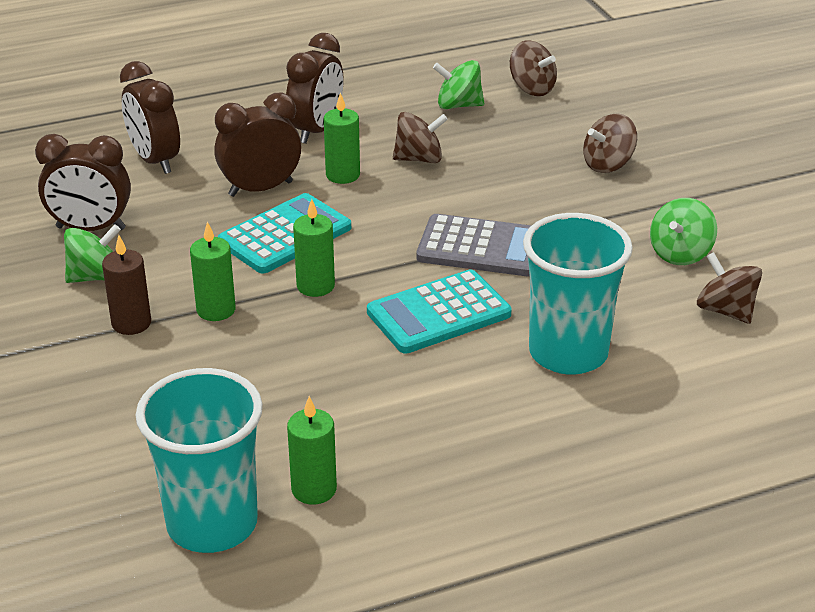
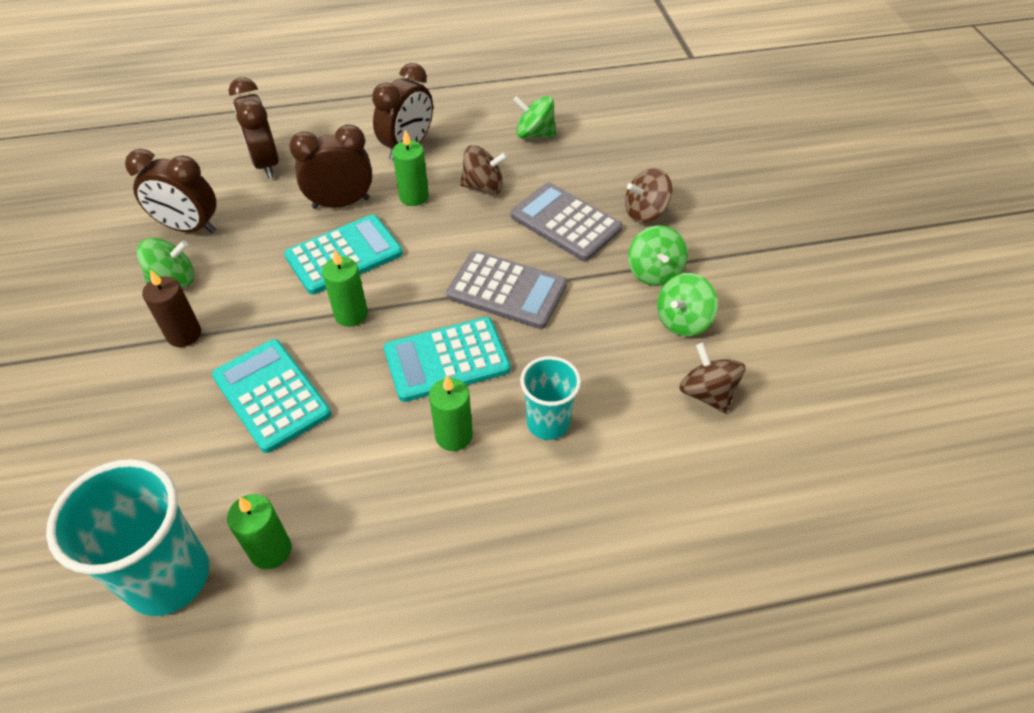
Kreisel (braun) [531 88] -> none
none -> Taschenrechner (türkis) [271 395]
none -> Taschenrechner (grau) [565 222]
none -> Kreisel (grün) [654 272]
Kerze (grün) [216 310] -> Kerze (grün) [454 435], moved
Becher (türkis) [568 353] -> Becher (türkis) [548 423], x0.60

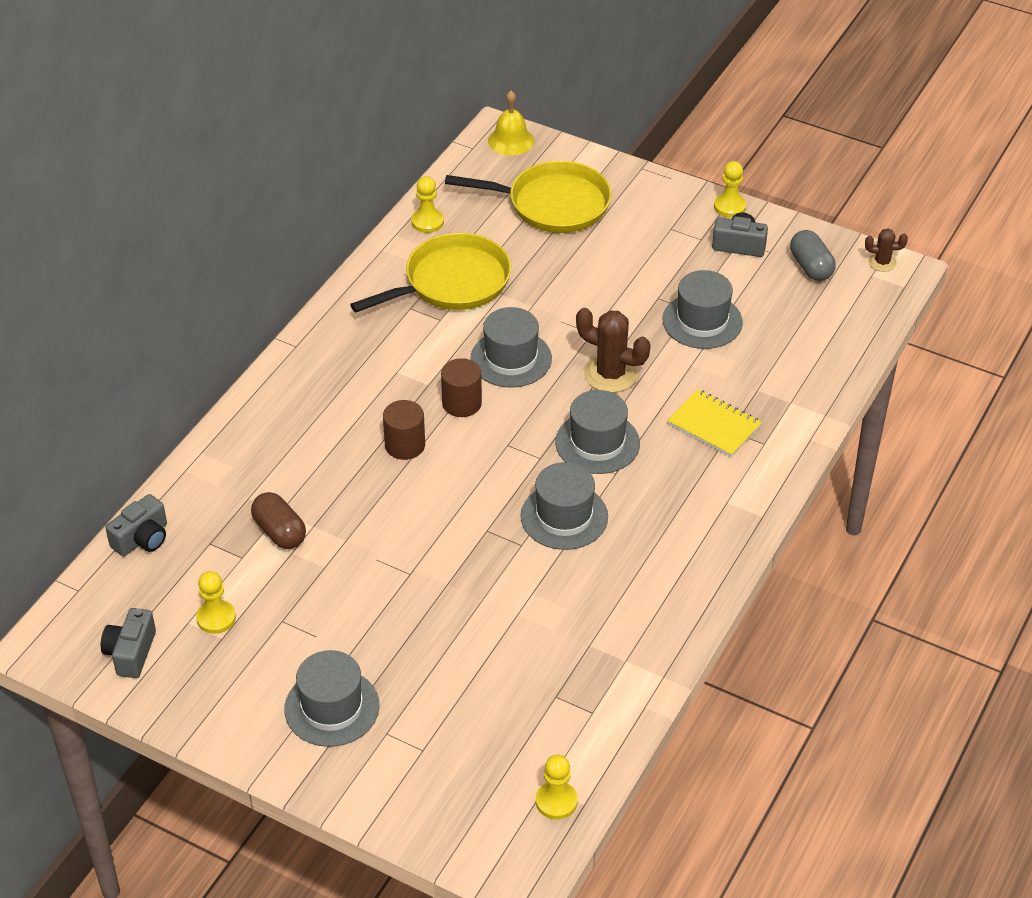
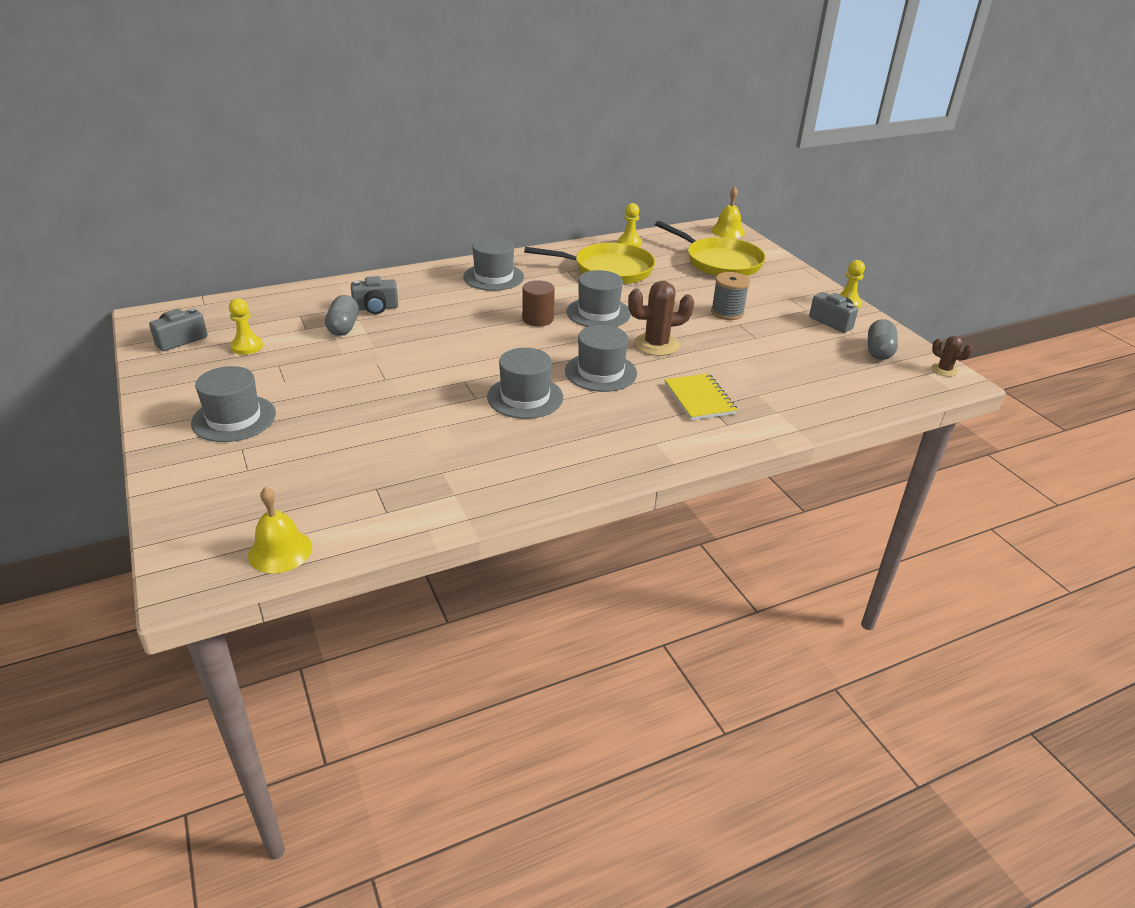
Vollzylinder (braun) [405 445] -> none
none -> Garnrolle (grau) [727 312]
Kamera (grau) [142 539] -> Kamera (grau) [376 308], moved
Hut (grau) [702 321] -> Hut (grau) [493 277], moved
Bauer (gelb) [556 801] -> Glocke (gelb) [280 551]
Kapsel (braun) [279 532] -> Kapsel (grau) [343 327]
Kaktus (braun) [611 374] -> Kaktus (braun) [656 345], 75 degrees counterclockwise

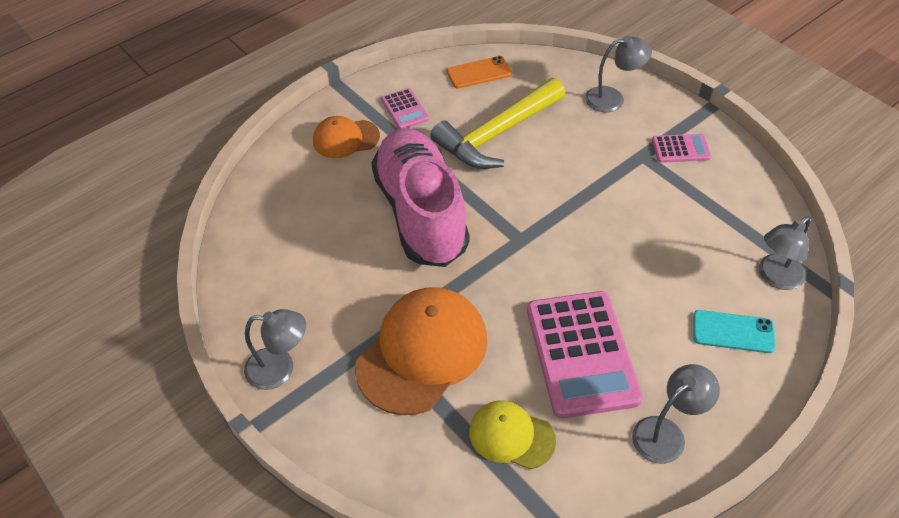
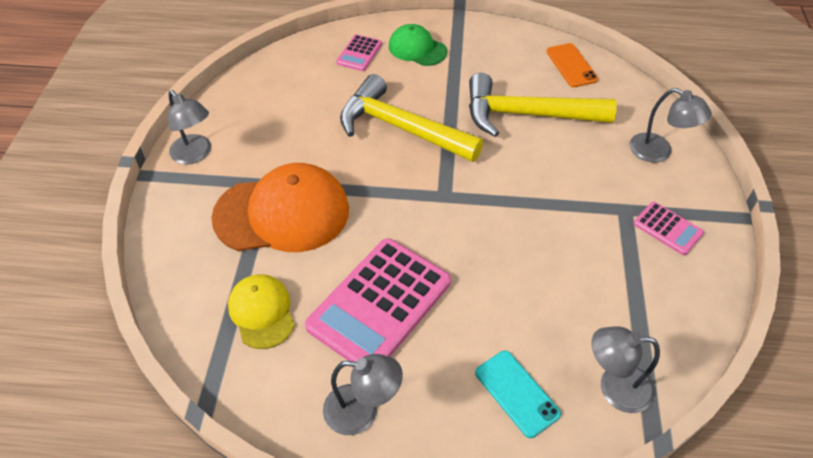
Taschenrechner (rosa) [404 109] -> Taschenrechner (rosa) [359 53], moved
Schuh (rosa) [421 213] -> Hammer (gelb) [401 128]
Kappe (orange) [345 139] -> Kappe (grün) [417 49]
Handy (orange) [479 73] -> Handy (orange) [571 65], 45 degrees clockwise

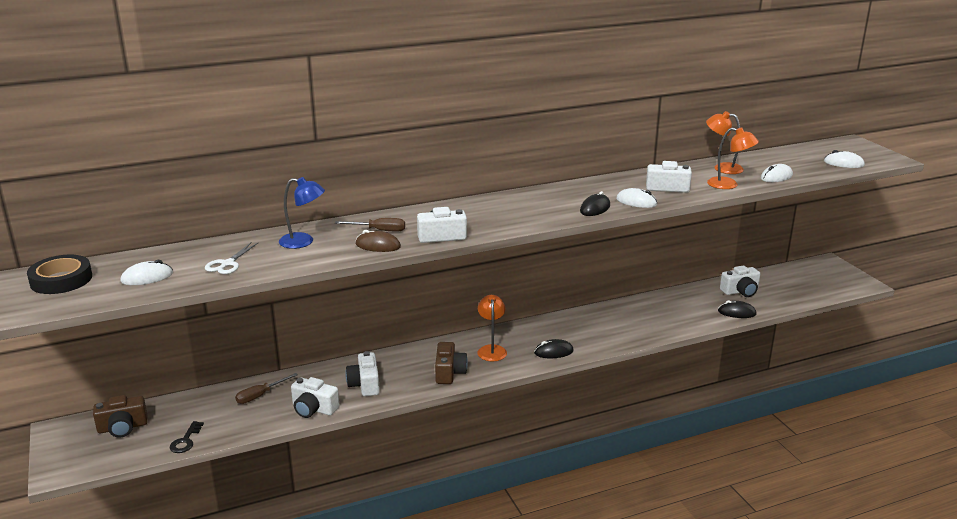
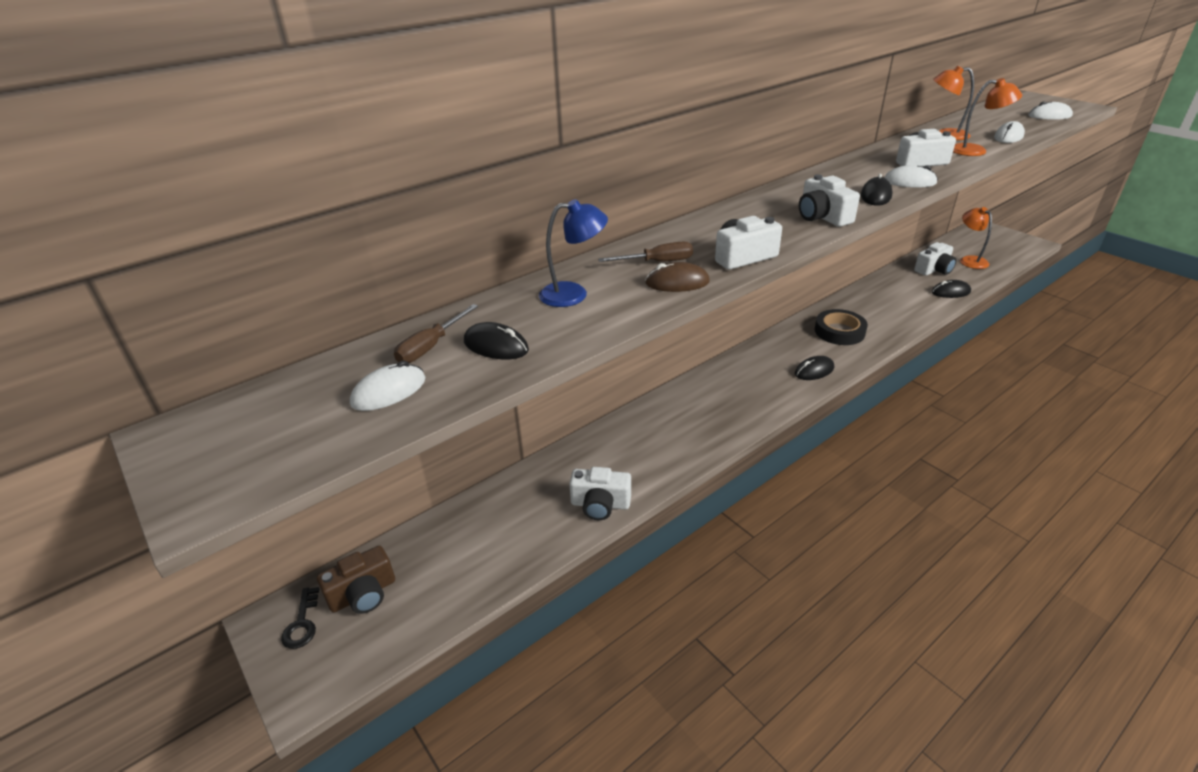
Kamera (braun) [449 372] -> none
Klebeband (schwarz) [61 280] -> Klebeband (schwarz) [839 331], moved
Schlüssel (schwarz) [186 441] -> Schlüssel (schwarz) [302 623], moved
Schraubenzieher (braun) [260 395] -> Schraubenzieher (braun) [431 346], moved
Kamera (weiß) [365 384] -> Kamera (weiß) [822 217], moved
Lampe (orange) [491 349] -> Lampe (orange) [969 260], moved
Schere (weiß) [228 264] -> Computermaus (schwarz) [496 346]

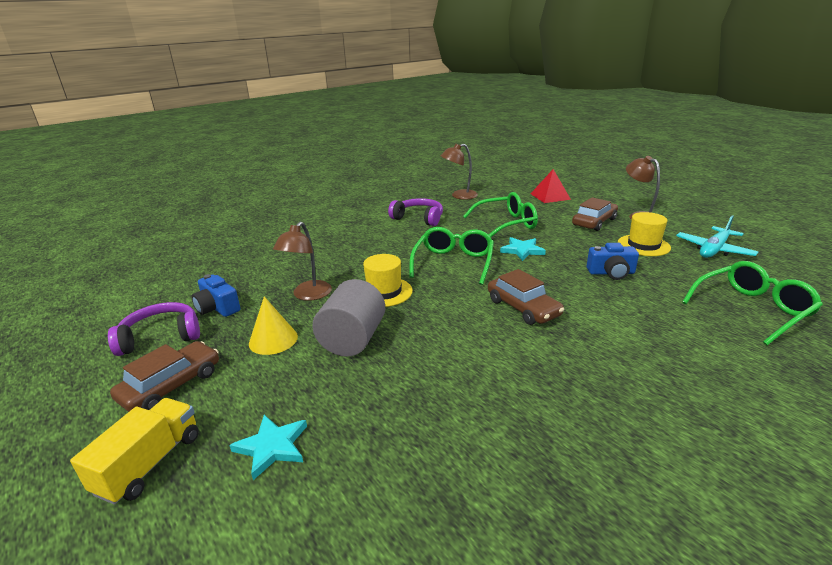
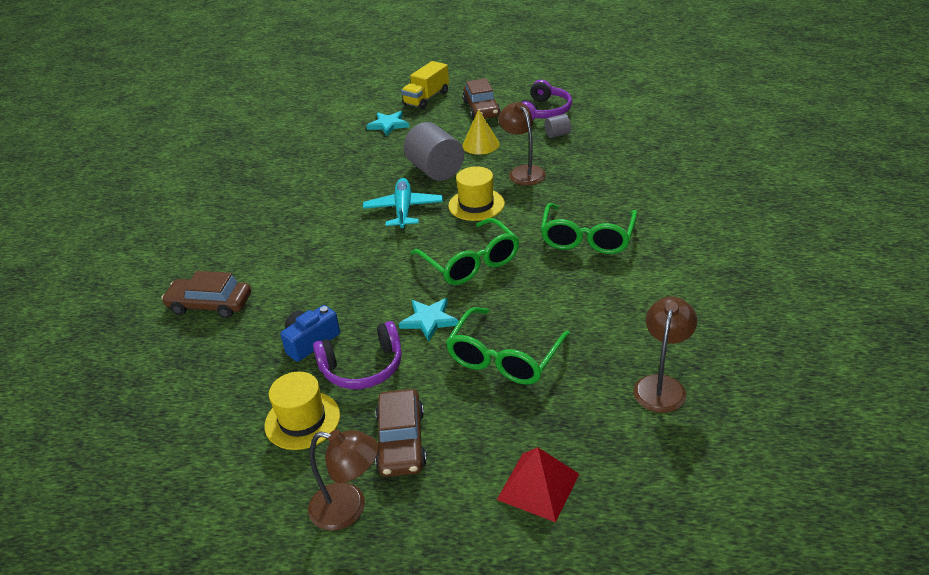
Kopfhörer (lila) [419 218] -> Kopfhörer (lila) [363 367], moved
Auto (braun) [523 308] -> Auto (braun) [210 304], moved
Flugzeug (türkis) [714 250] -> Flugzeug (türkis) [403 210], moved
Brille (grün) [752 309] -> Brille (grün) [587 238], moved
Kamera (blau) [217 308] -> Vollzylinder (grau) [557 134]
Lastwagen (gelb) [150 463] -> Lastwagen (gelb) [426 98], 60 degrees clockwise

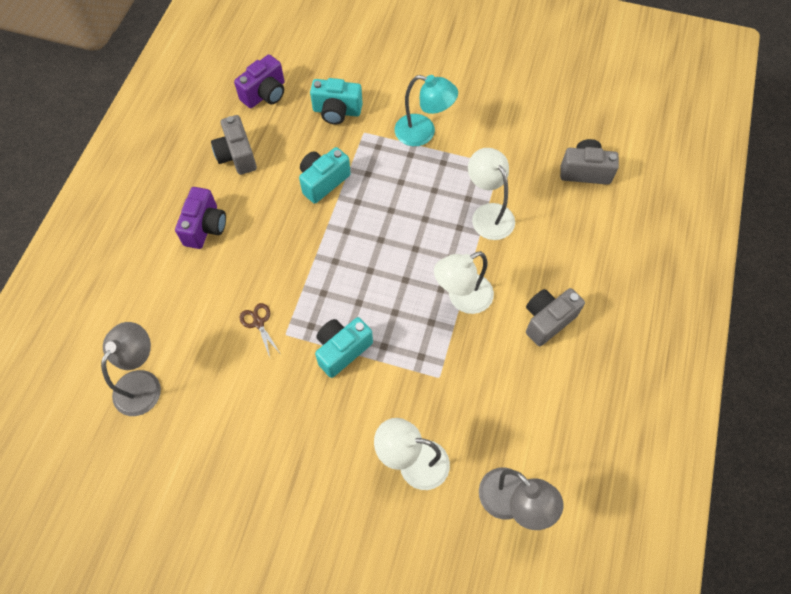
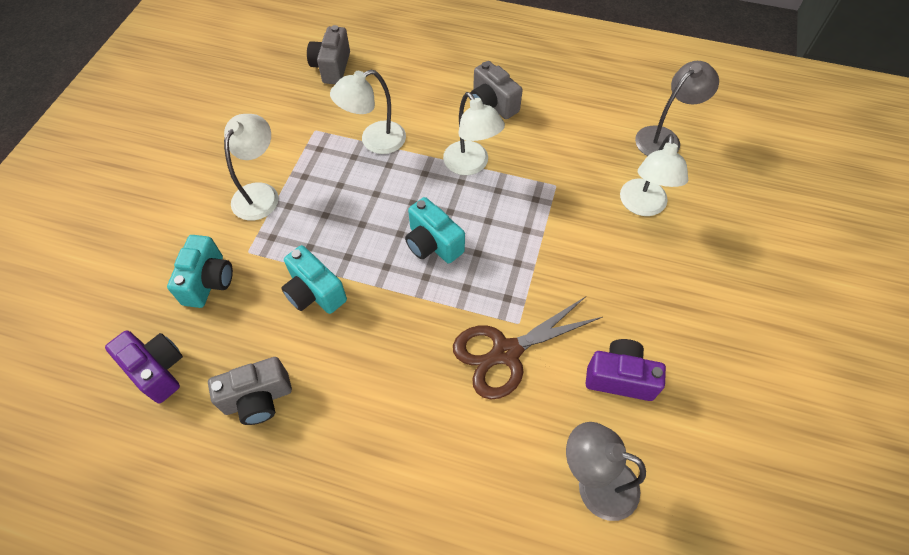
Kamera (lila) [205 227] -> Kamera (lila) [620 377], moved
Kamera (türkis) [342 350] -> Kamera (türkis) [433 244], moved
Lampe (türkis) [423 133] -> Lampe (weiß) [260 193]
Schere (braun) [258 323] -> Schere (braun) [506 352], x2.14

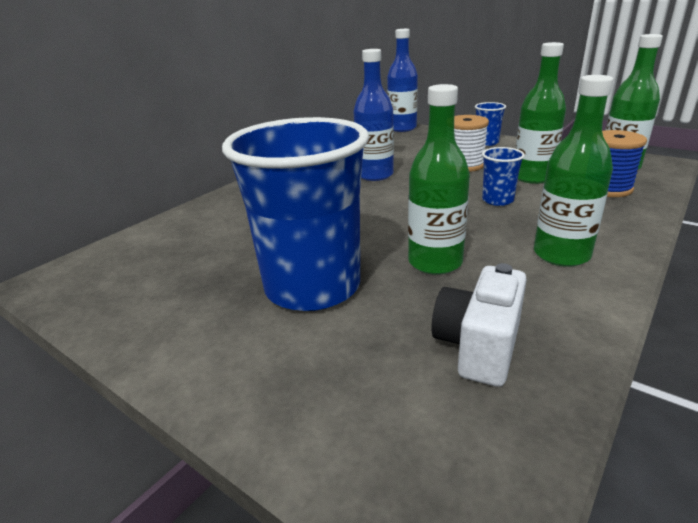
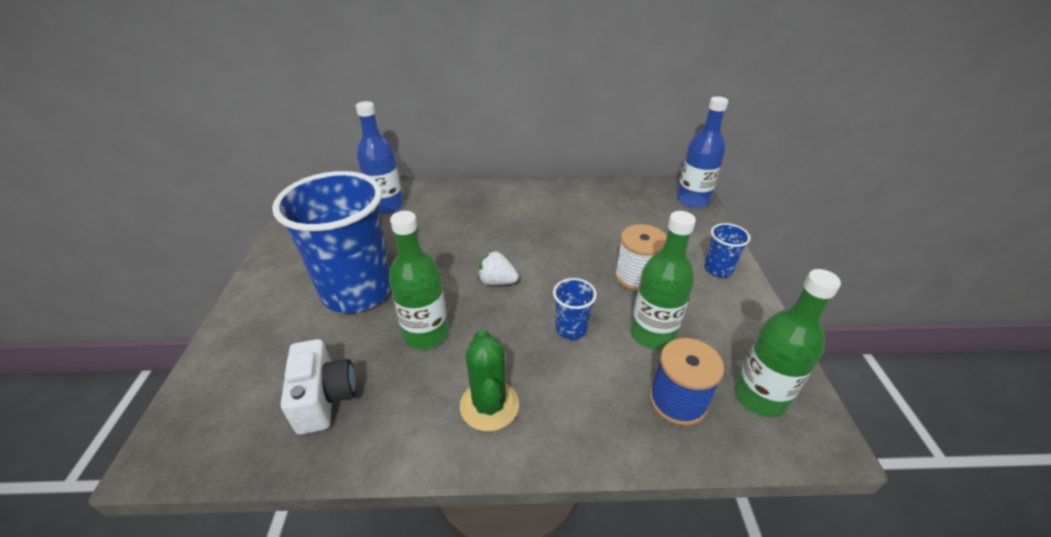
none -> Erdbeere (weiß) [497 281]
Flasche (blau) [375 175] -> Flasche (blau) [387 206], moved
Flasche (grün) [561 255] -> Kaktus (grün) [489 405]
Kamera (weiß) [478 347] -> Kamera (weiß) [325 398], 90 degrees clockwise

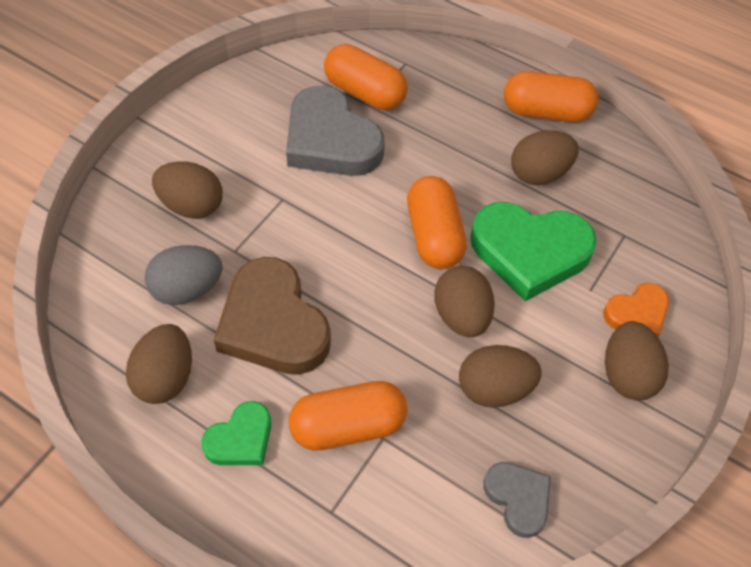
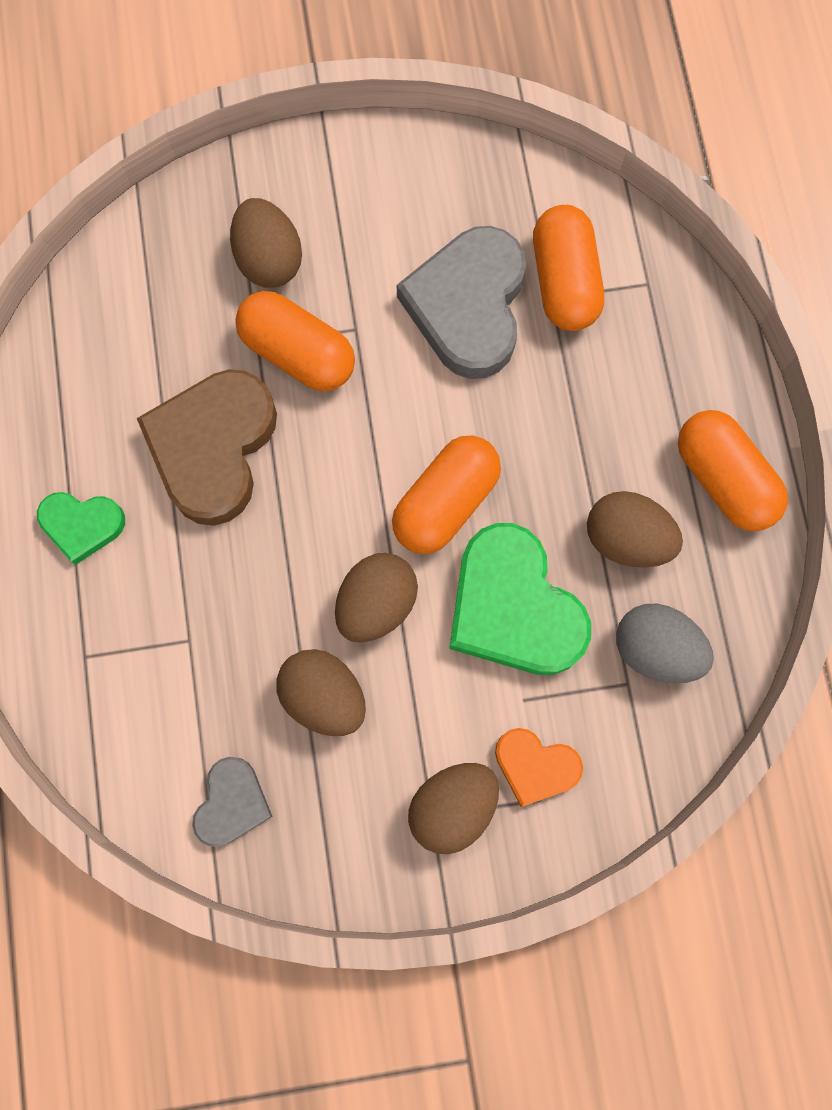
Ei (braun) [165 377] -> none
Ei (grau) [187 289] -> Ei (grau) [655 649], moved
Kapsel (orange) [348 426] -> Kapsel (orange) [298 353], moved

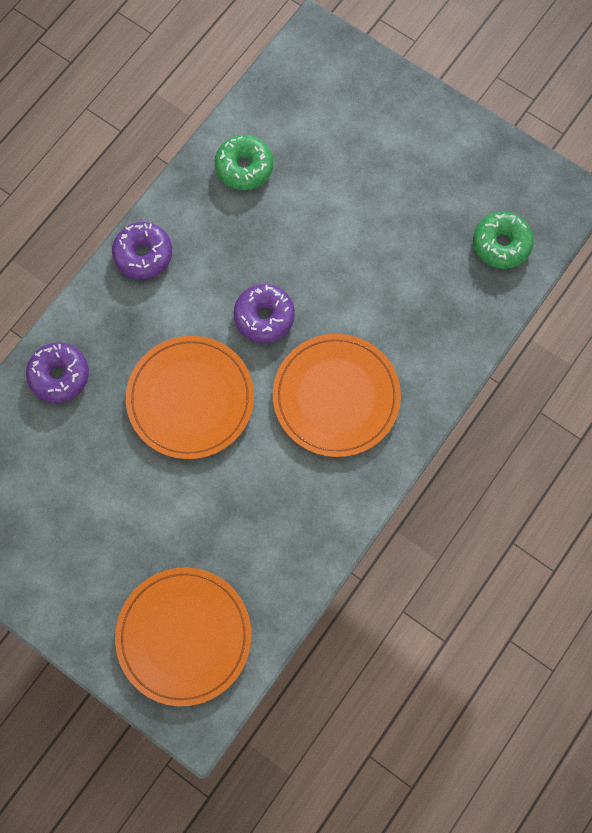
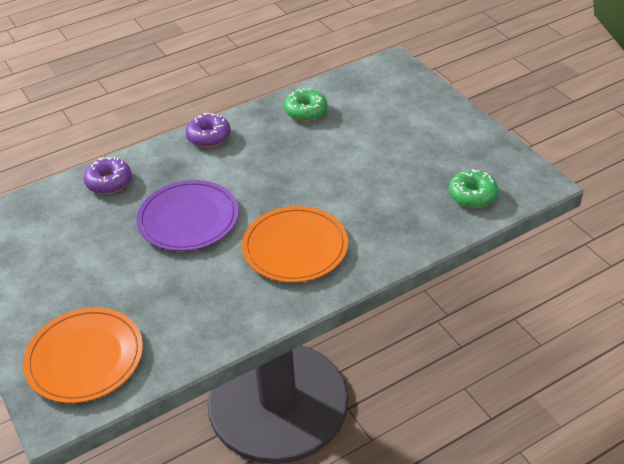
Donut (lila) [264 317] -> none
Teller (orange) [190 398] -> Teller (lila) [188 219]

